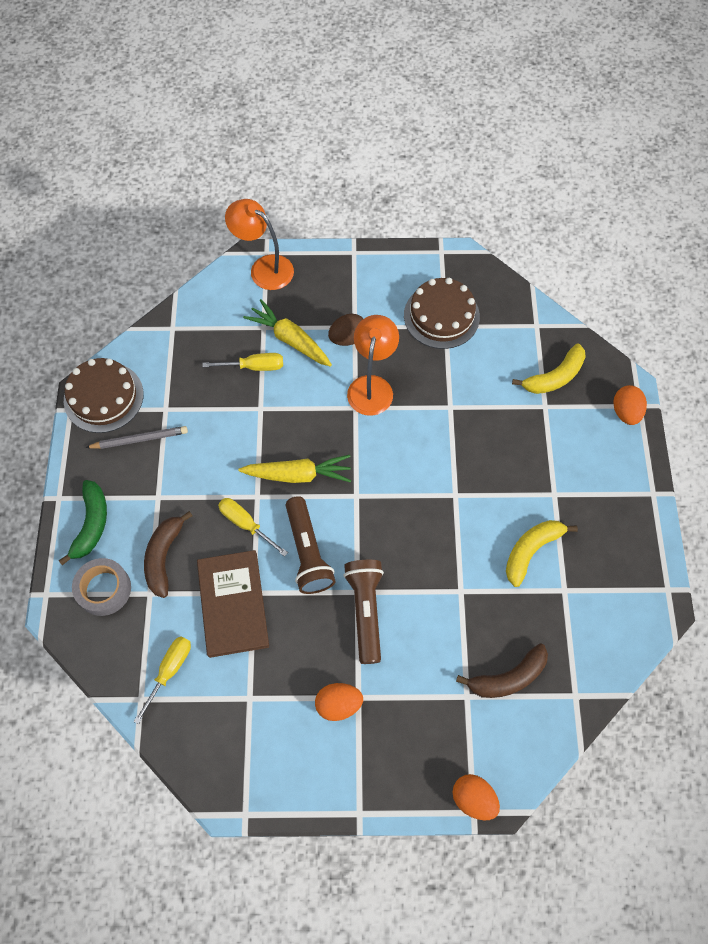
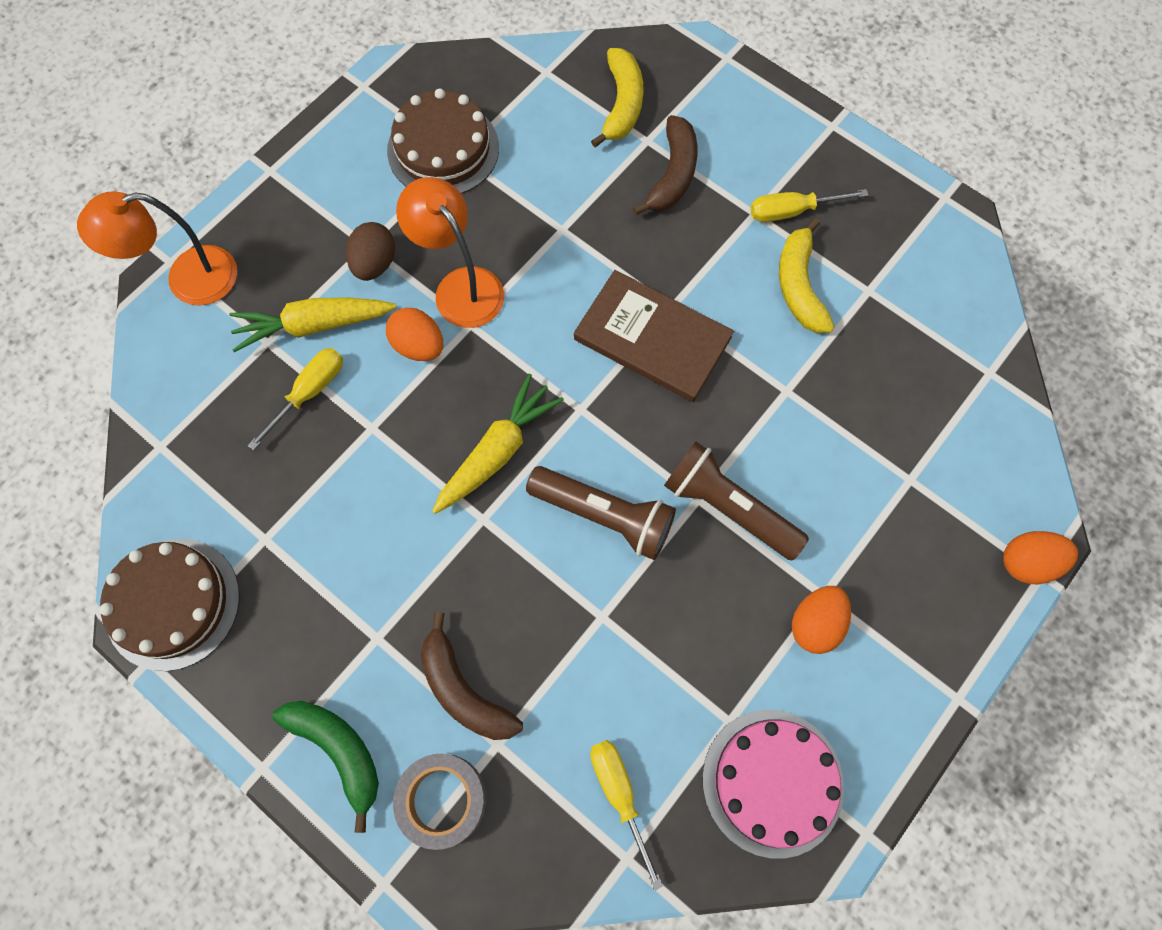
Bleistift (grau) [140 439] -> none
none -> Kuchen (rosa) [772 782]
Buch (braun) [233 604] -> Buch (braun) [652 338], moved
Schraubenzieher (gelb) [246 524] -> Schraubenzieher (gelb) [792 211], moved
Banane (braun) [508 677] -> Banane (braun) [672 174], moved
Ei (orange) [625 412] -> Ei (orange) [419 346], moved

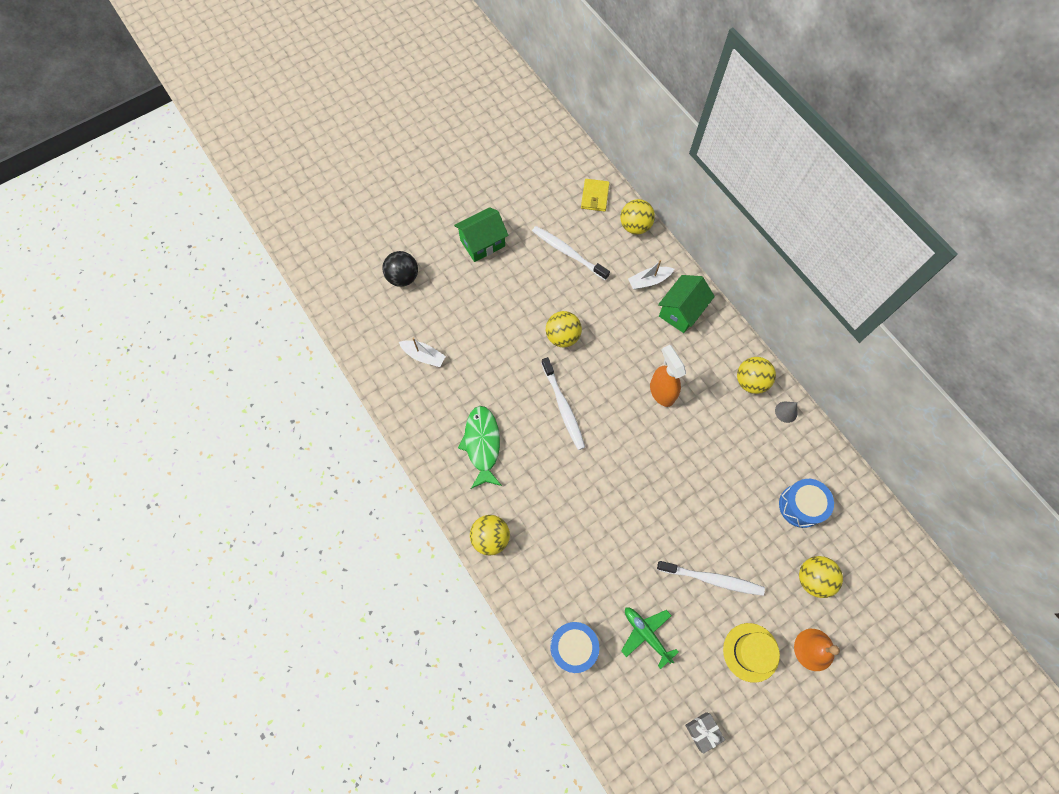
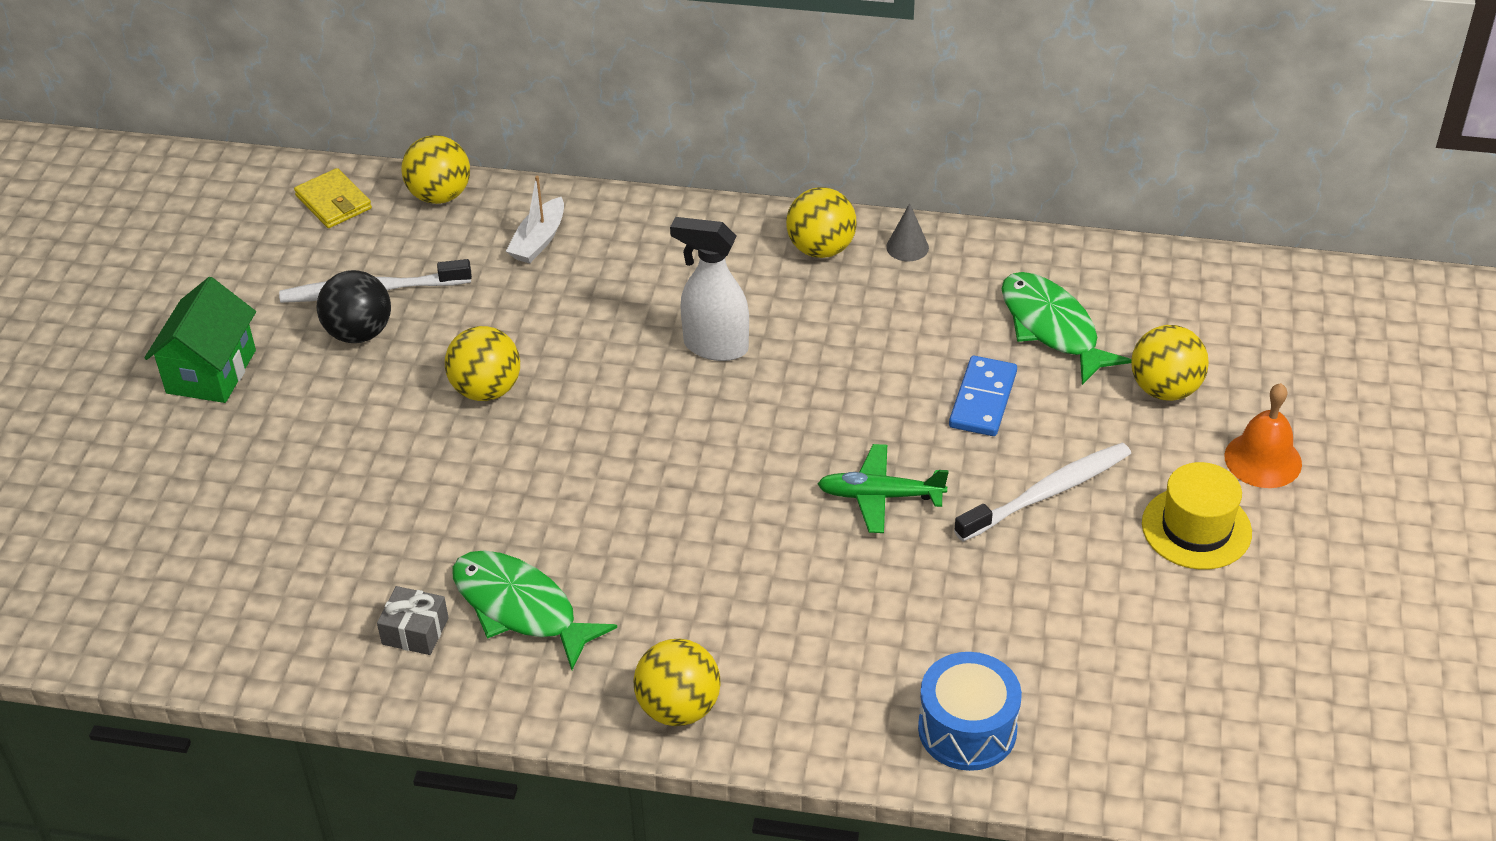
Boot (weiß) [423 356] -> none
Zahnbürste (weiß) [563 406] -> none
Haus (grün) [681 311] -> none
none -> Dominostein (blau) [982 399]
Ball (schwarz) [403 277] -> Ball (schwarz) [359 333], moved
Flugzeug (grün) [646 634] -> Flugzeug (grün) [880 496], moved
Geschenk (grau) [702 731] -> Geschenk (grau) [415 631], moved
Trommel (blau) [800 506] -> Fisch (grün) [1052 328]
Sprühflasche (orange) [661 392] -> Sprühflasche (weiß) [715 346]

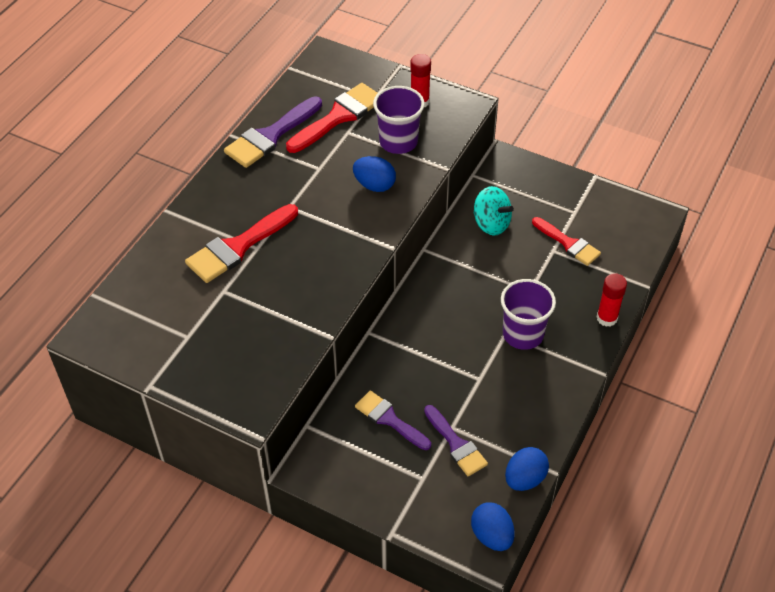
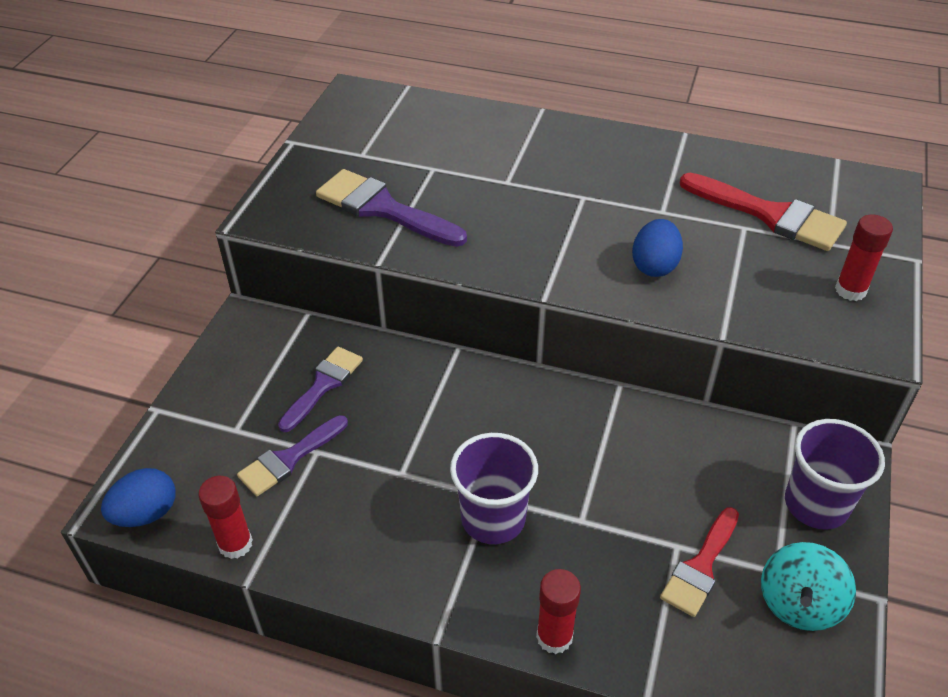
Pinsel (rot) [238 247] -> none
Pinsel (lila) [270 136] -> Pinsel (lila) [383 208], moved
Becher (lila) [398 142] -> Becher (lila) [816 504], moved
Kreisel (türkis) [491 224] -> Kreisel (türkis) [799 603], moved
Ei (blau) [524 479] -> Klebestift (rot) [235 544]

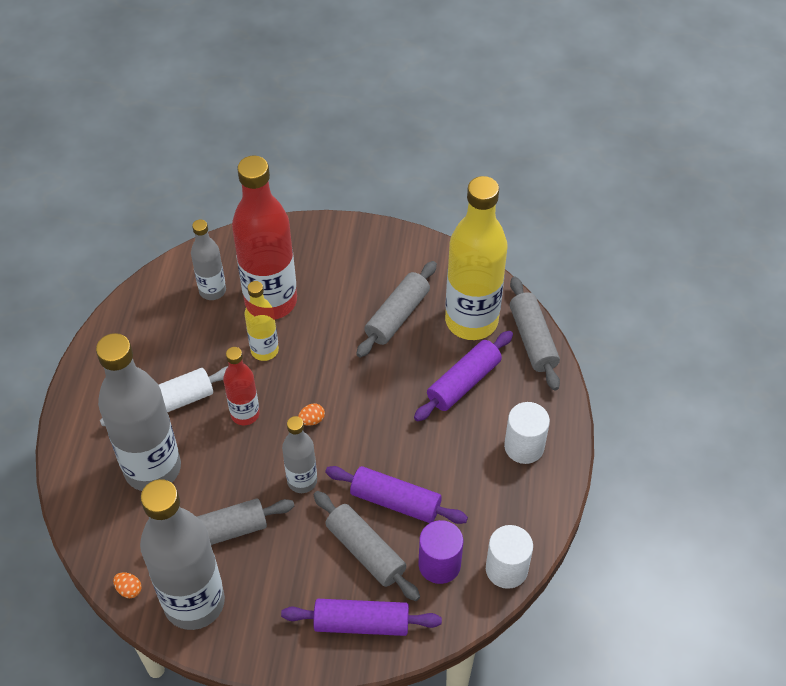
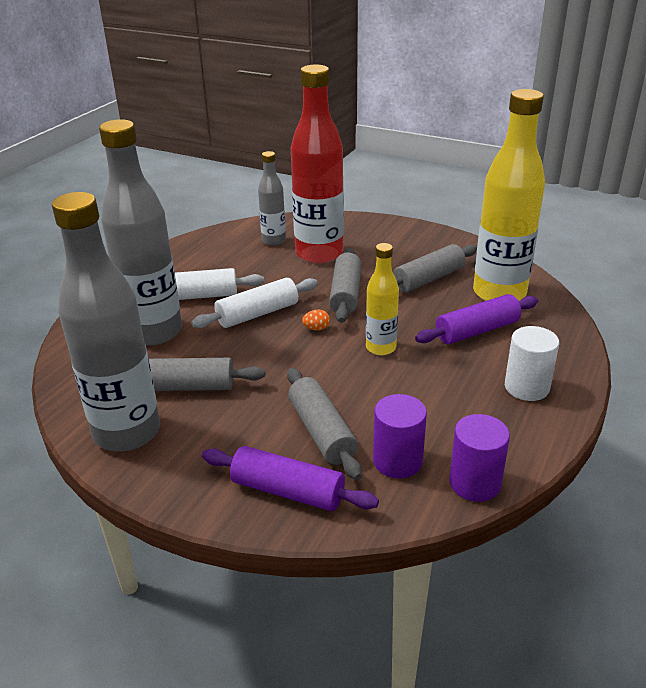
Ei (orange) [129 589] -> none
Flasche (grau) [302 481] -> none
Nudelholz (lila) [395 501] -> none
Flasche (gelb) [264 350] -> Flasche (gelb) [380 348], moved
Nudelholz (grau) [533 339] -> Nudelholz (grau) [346 294], moved
Flasche (rot) [245 414] -> Nudelholz (weiß) [257 314]
Vollzylinder (weiß) [506 569] -> Vollzylinder (lila) [474 483]

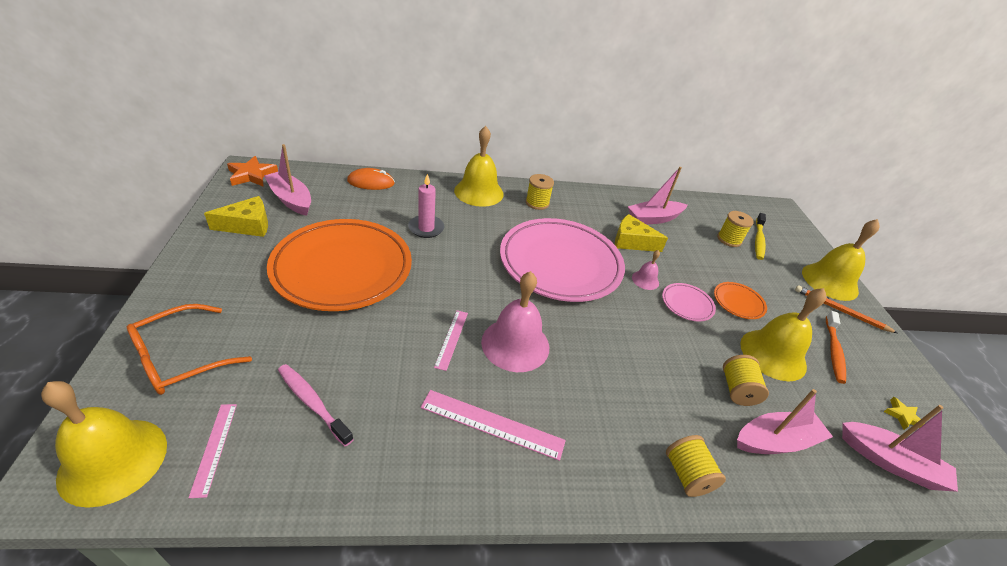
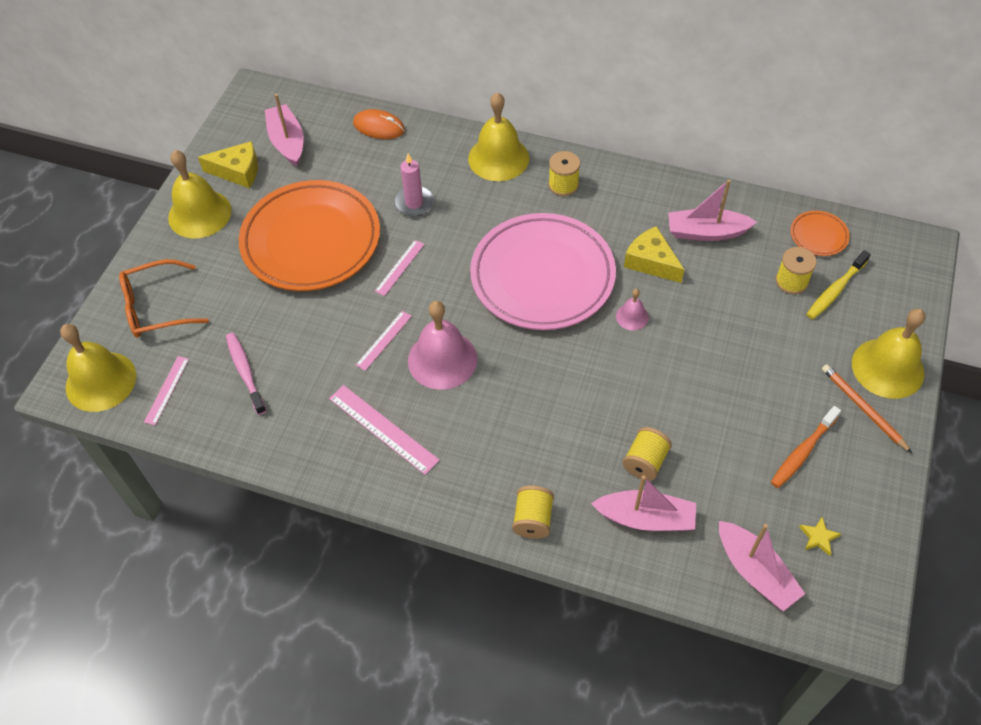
Stern (orange) [252 175] -> none
Teller (rosa) [687 304] -> none
none -> Lineal (rosa) [400 267]
Teller (orange) [738 302] -> Teller (orange) [818 235], moved
Glocke (gelb) [773 354] -> Glocke (gelb) [199 213], moved

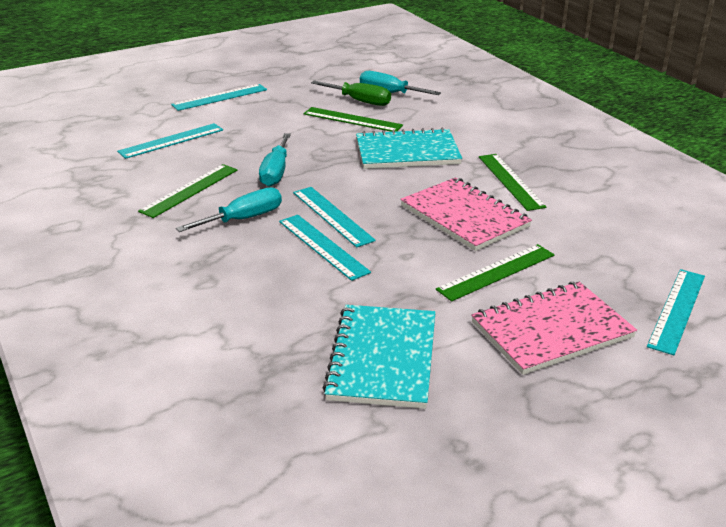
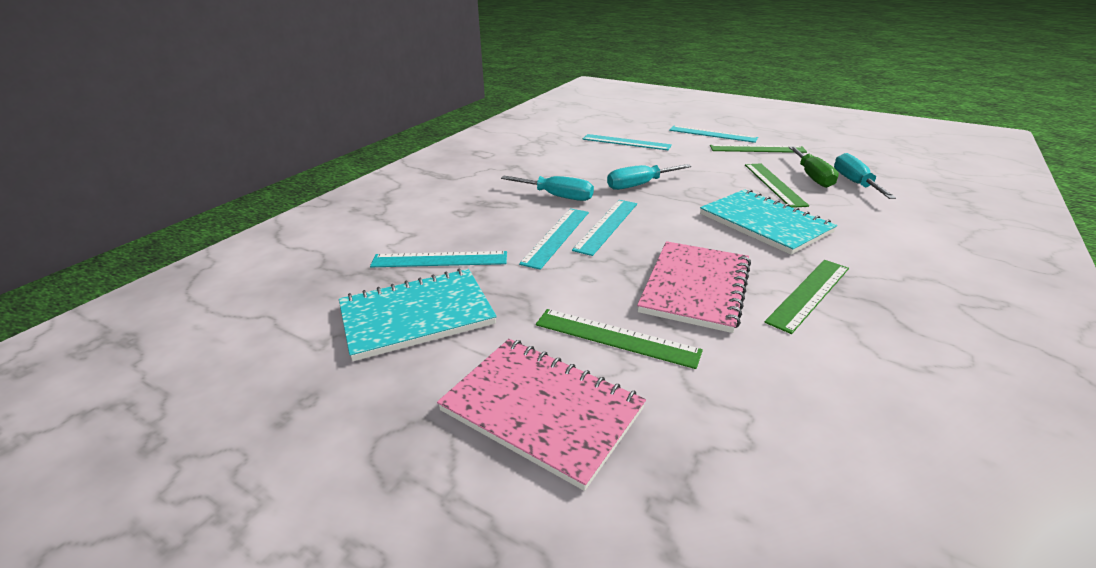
Lineal (grün) [189 190] -> Lineal (grün) [757 149], moved
Lineal (türkis) [676 310] -> Lineal (türkis) [440 259], moved

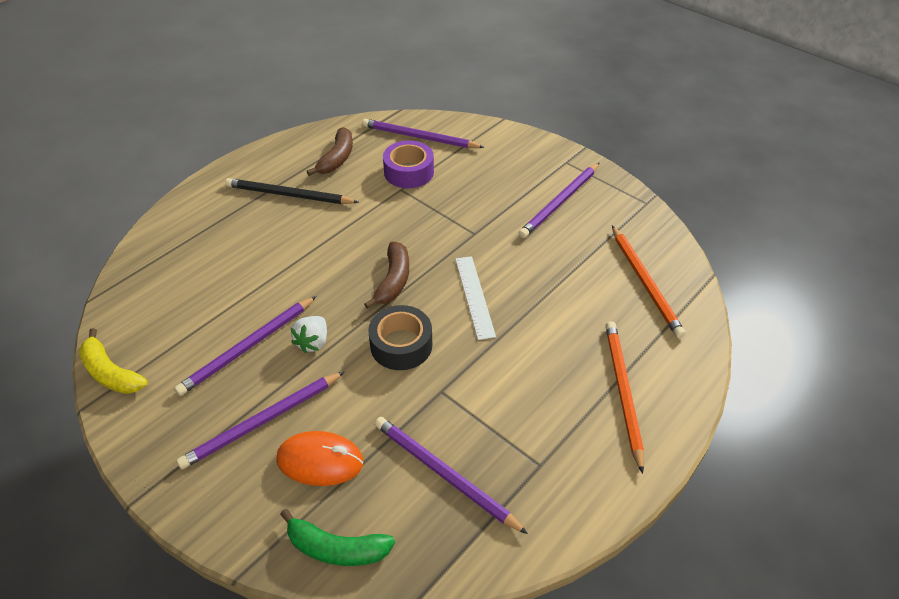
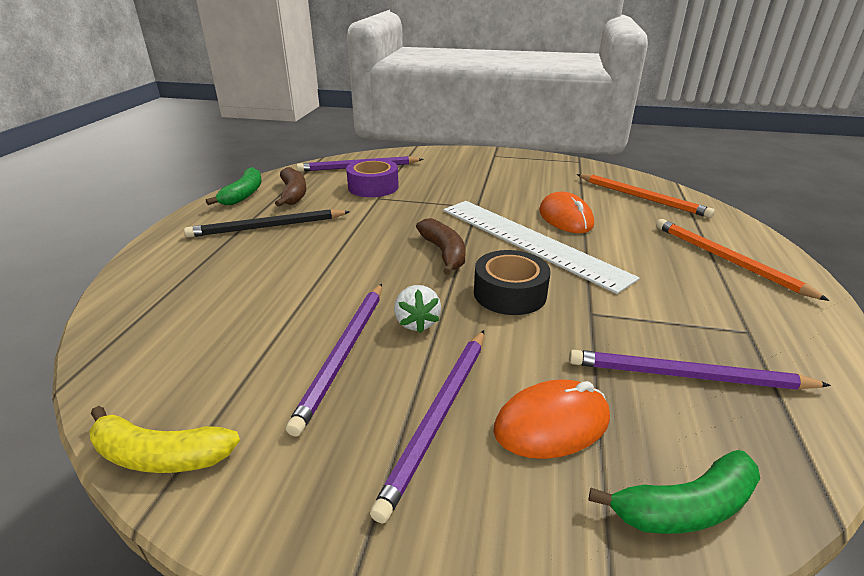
Bleistift (lila) [560 202] -> none
none -> Banane (grün) [244 194]
none -> Computermaus (orange) [565 218]
Lineal (weiß) [474 296] -> Lineal (weiß) [530 241], x1.90

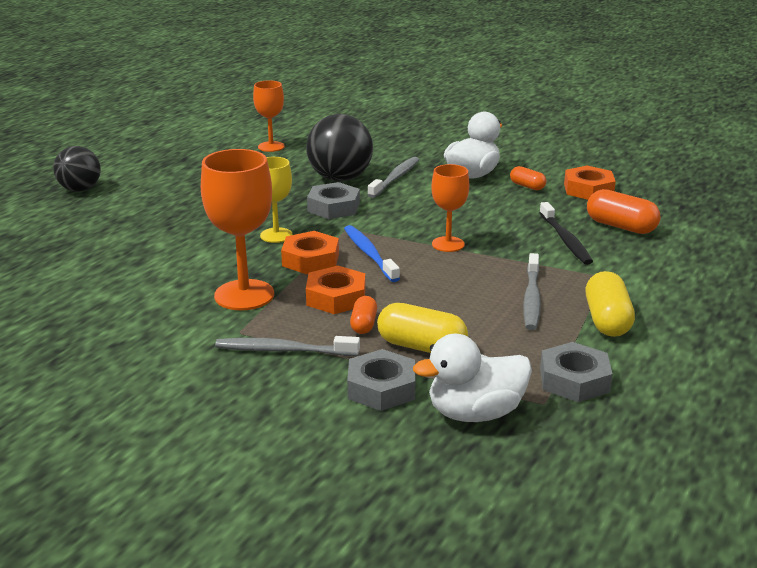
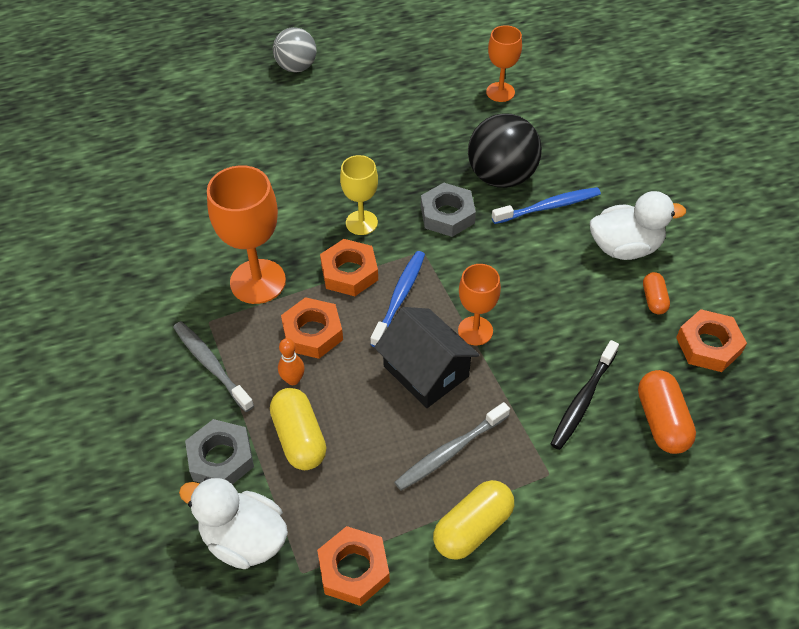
none -> Haus (schwarz) [426 371]
Kapsel (orange) [363 324] -> Bowlingkegel (orange) [293 380]
Ball (schwarz) [80 189] -> Ball (grau) [296 67]
Zahnbürste (grau) [395 178] -> Zahnbürste (blau) [548 207]
Sechskantmutter (grau) [574 380] -> Sechskantmutter (orange) [354 569]

